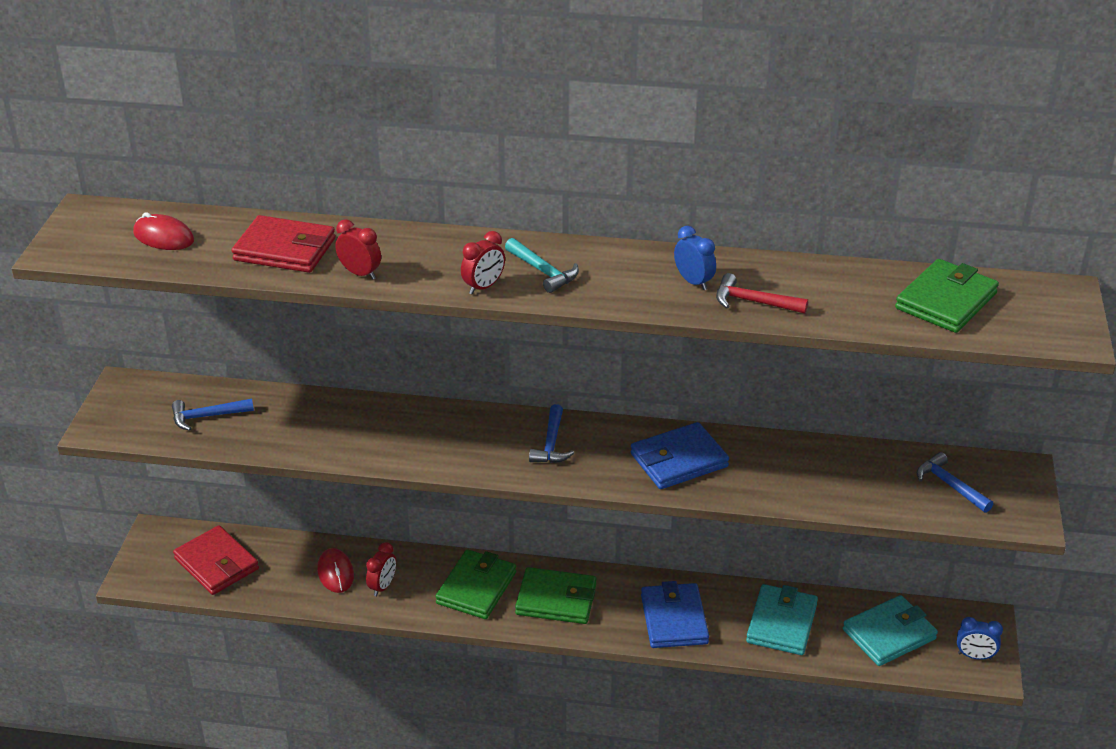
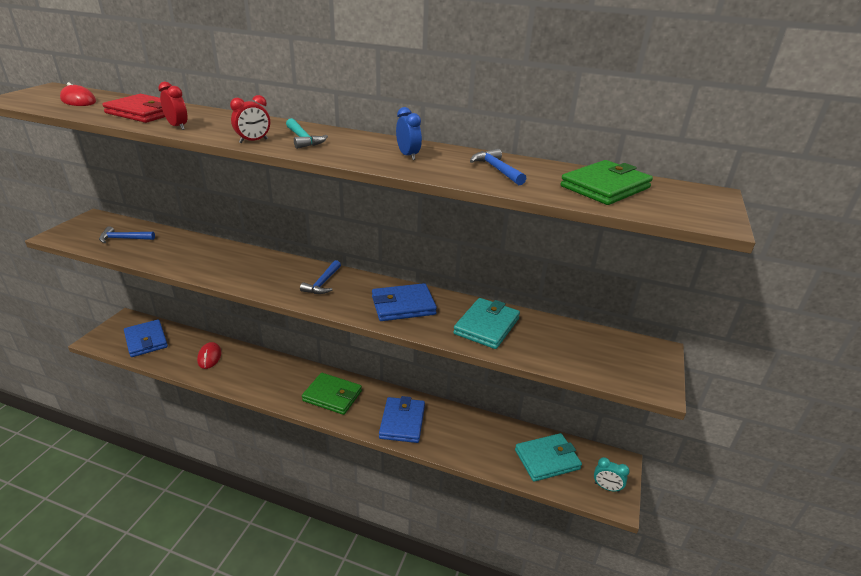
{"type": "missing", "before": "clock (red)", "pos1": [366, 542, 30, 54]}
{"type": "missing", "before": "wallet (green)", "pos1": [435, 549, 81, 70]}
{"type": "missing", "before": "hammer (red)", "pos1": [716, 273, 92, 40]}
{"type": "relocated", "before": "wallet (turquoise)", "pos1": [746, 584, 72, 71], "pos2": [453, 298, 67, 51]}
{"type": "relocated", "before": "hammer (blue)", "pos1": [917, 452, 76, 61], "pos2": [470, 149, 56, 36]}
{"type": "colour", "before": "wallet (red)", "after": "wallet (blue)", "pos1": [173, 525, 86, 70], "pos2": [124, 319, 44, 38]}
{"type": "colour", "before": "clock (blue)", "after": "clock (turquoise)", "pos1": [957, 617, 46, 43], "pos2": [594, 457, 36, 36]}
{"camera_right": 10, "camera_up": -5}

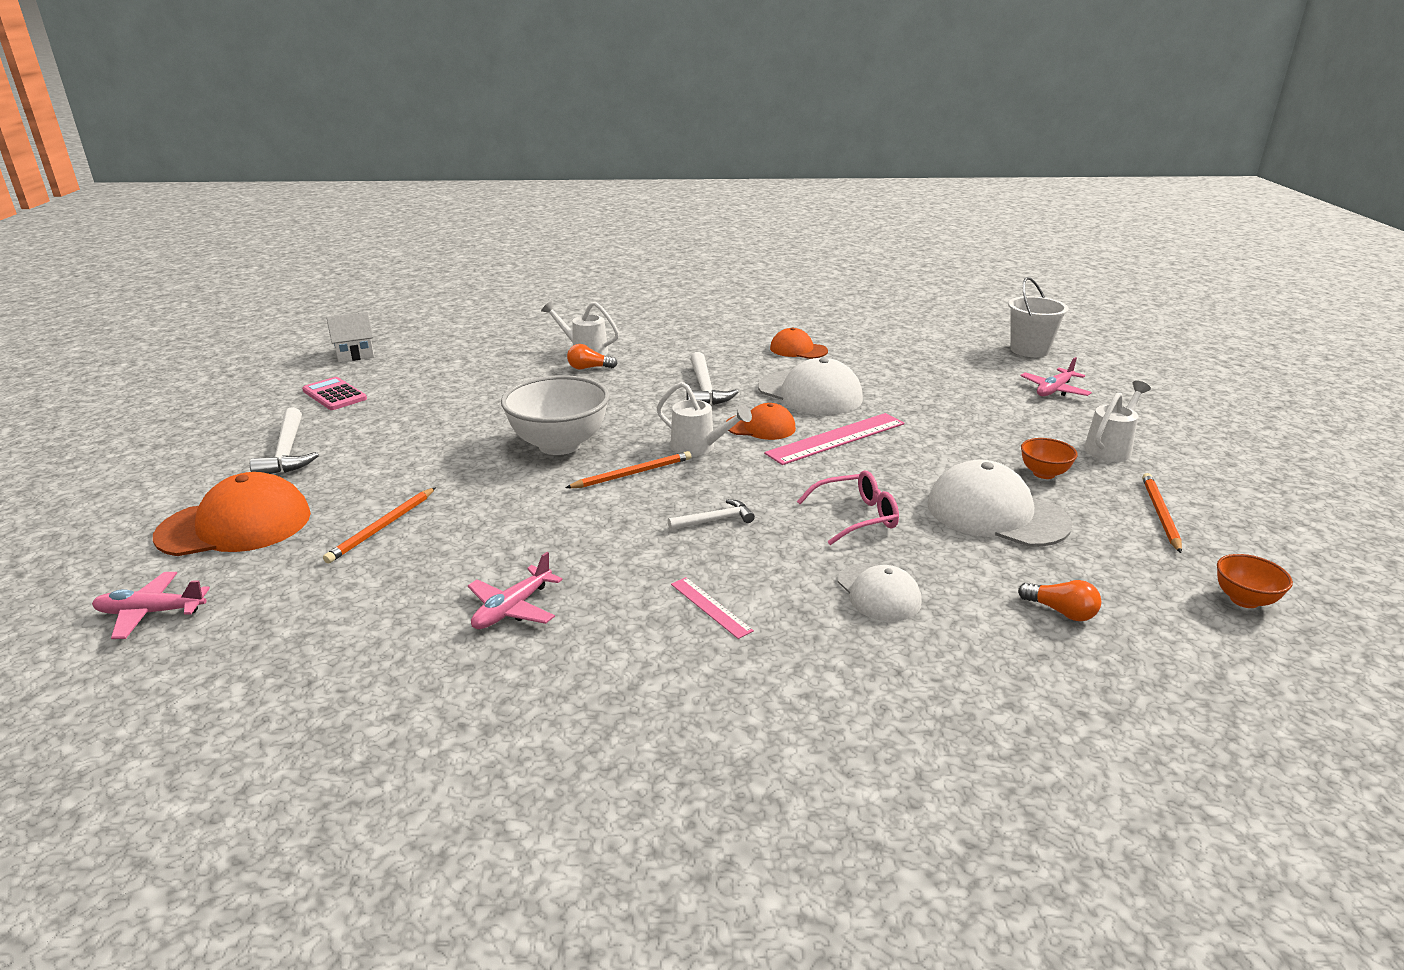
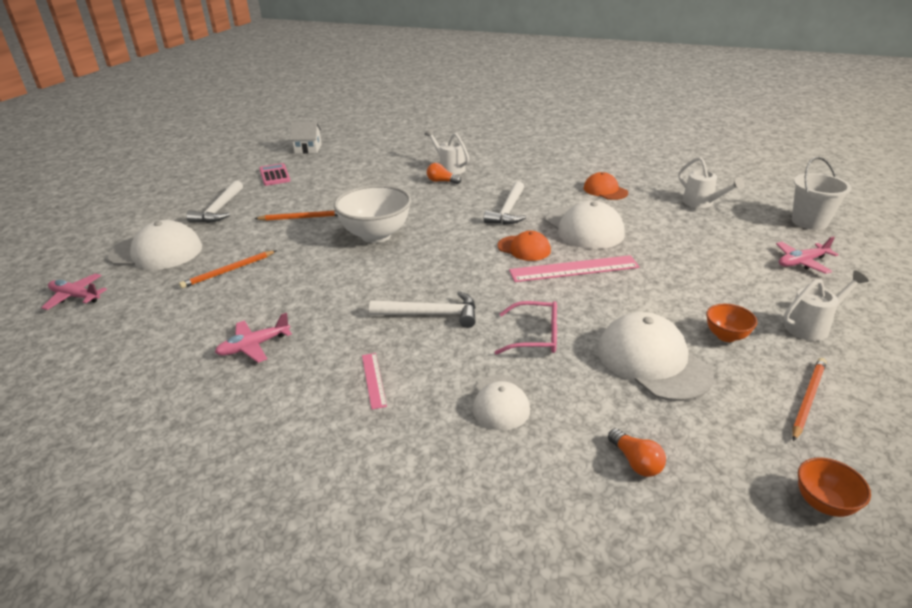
{"type": "relocated", "before": "pencil (orange)", "pos1": [565, 451, 126, 37], "pos2": [254, 210, 84, 11]}
{"type": "relocated", "before": "watering can (white)", "pos1": [657, 382, 95, 74], "pos2": [678, 157, 67, 51]}
{"type": "colour", "before": "cap (orange)", "after": "cap (white)", "pos1": [153, 472, 158, 84], "pos2": [108, 220, 94, 50]}
{"type": "size", "before": "hammer (white)", "pos1": [668, 499, 87, 31], "pos2": [369, 291, 107, 37], "scale": 1.67}
{"camera_right": 25, "camera_up": 5}

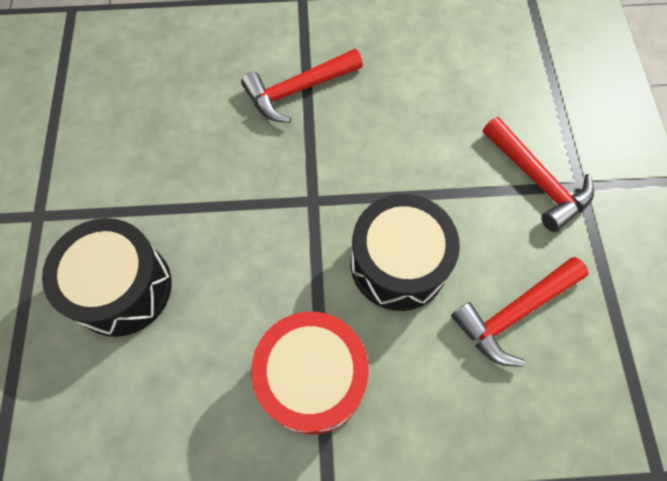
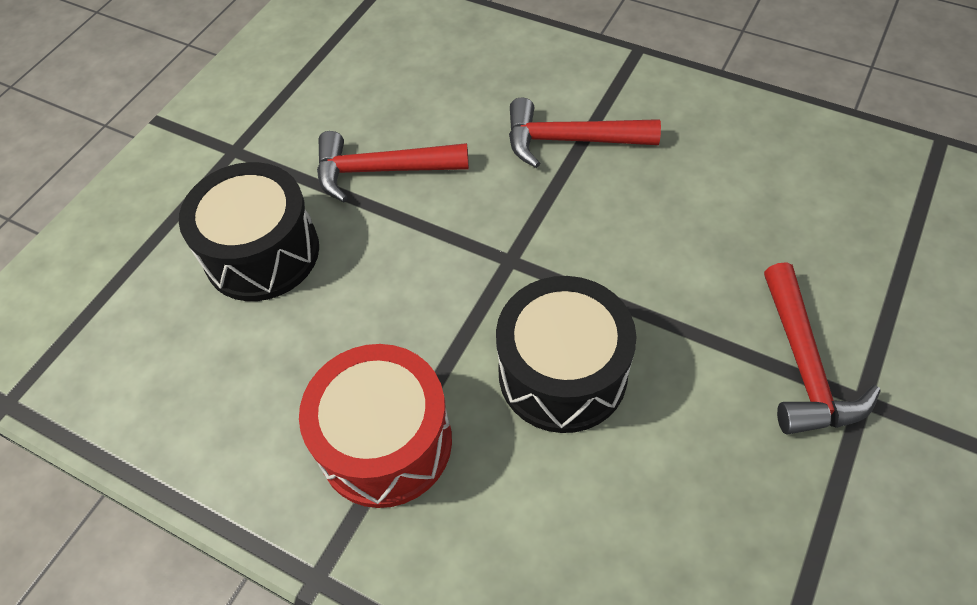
{"type": "relocated", "before": "hammer (red)", "pos1": [451, 257, 138, 110], "pos2": [317, 131, 152, 71]}
{"camera_right": 35, "camera_up": -10}

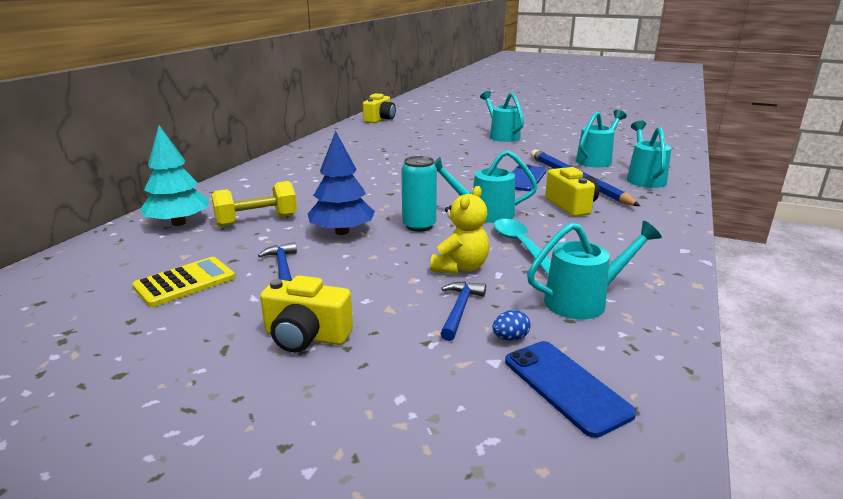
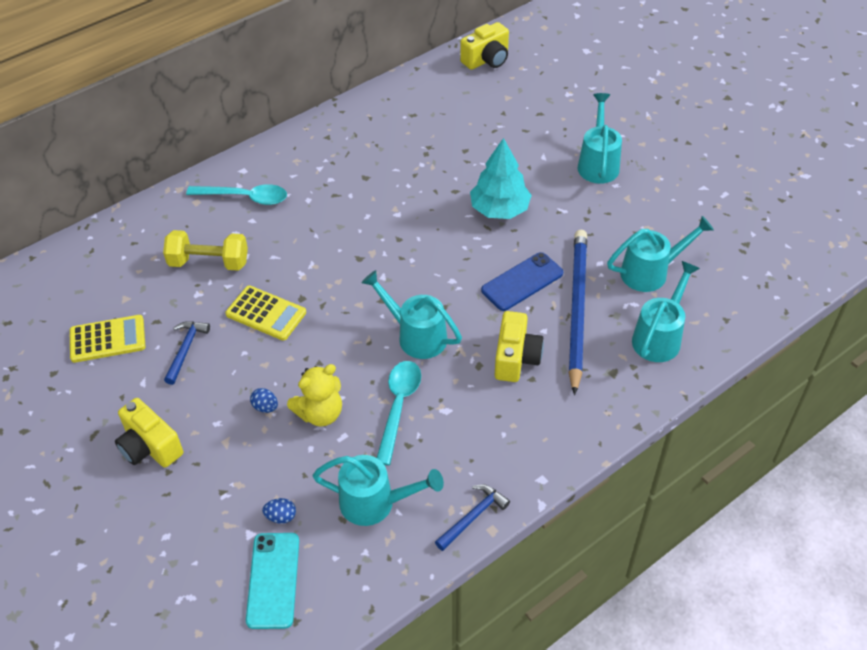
{"type": "missing", "before": "can (turquoise)", "pos1": [401, 156, 36, 76]}
{"type": "appeared", "after": "spoon (turquoise)", "pos2": [186, 184, 101, 21]}
{"type": "appeared", "after": "egg (blue)", "pos2": [250, 388, 28, 25]}
{"type": "relocated", "before": "tree (turquoise)", "pos1": [140, 125, 69, 101], "pos2": [470, 138, 62, 81]}
{"type": "relocated", "before": "hammer (blue)", "pos1": [440, 281, 46, 60], "pos2": [435, 485, 75, 66]}
{"type": "exchanged", "before": "tree (blue)", "after": "calculator (yellow)", "pos1": [308, 131, 67, 104], "pos2": [225, 285, 81, 56]}
{"type": "colour", "before": "phone (blue)", "after": "phone (turquoise)", "pos1": [505, 341, 131, 97], "pos2": [246, 533, 53, 96]}
{"camera_right": 30, "camera_up": 25}

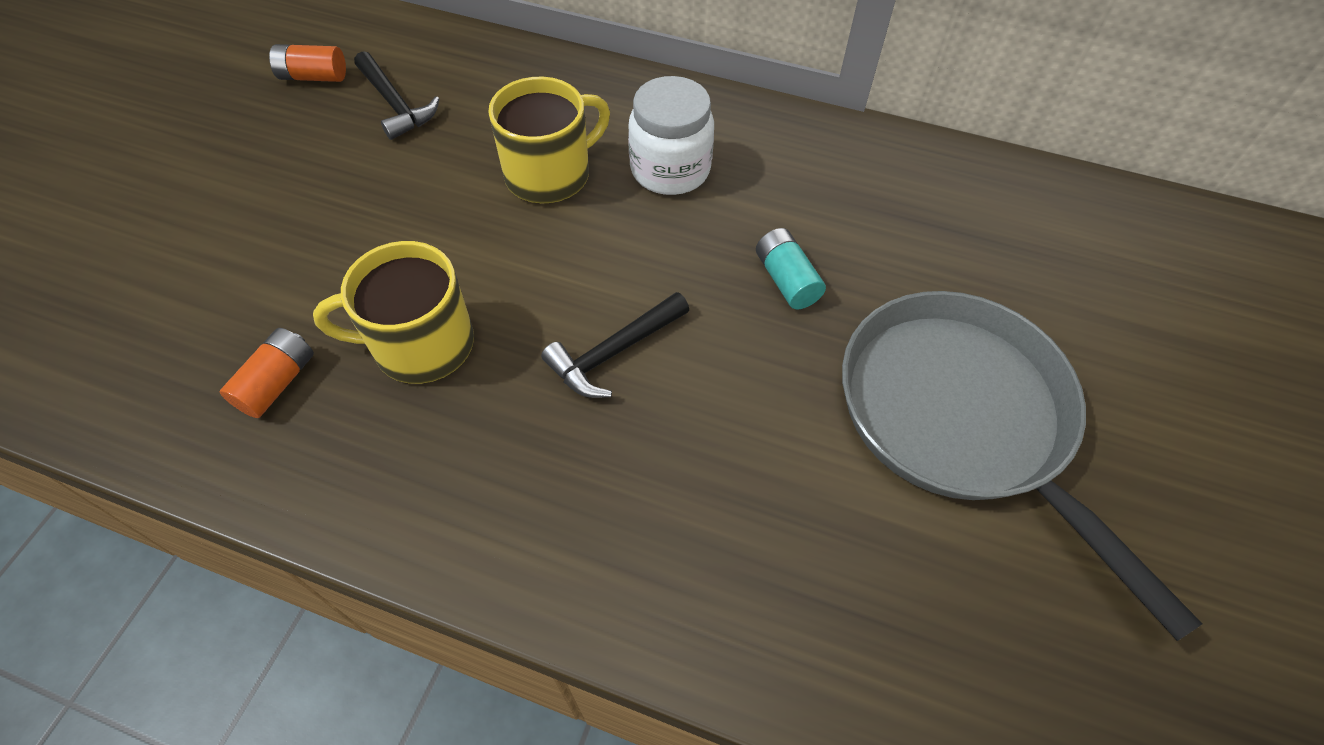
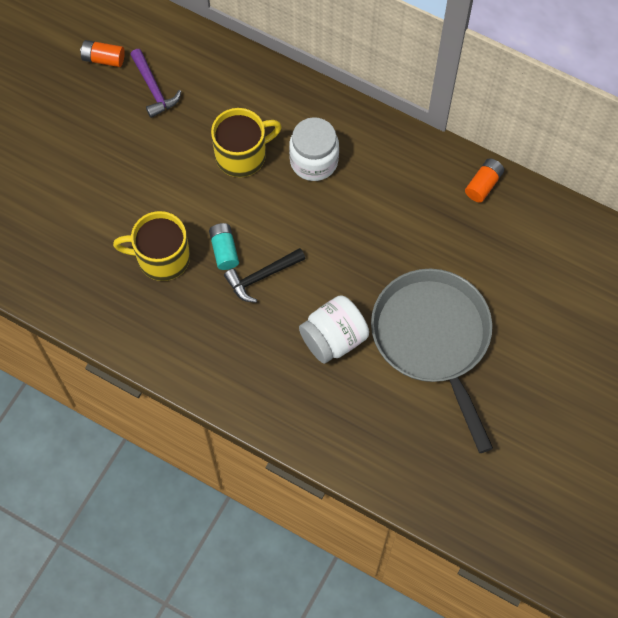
{"type": "appeared", "after": "jar (white)", "pos2": [299, 295, 70, 69]}
{"type": "relocated", "before": "battery (orange)", "pos1": [220, 328, 94, 90], "pos2": [465, 158, 39, 45]}
{"type": "relocated", "before": "battery (turquoise)", "pos1": [756, 228, 70, 81], "pos2": [209, 223, 30, 47]}
{"type": "colour", "before": "hammer (black)", "after": "hammer (purple)", "pos1": [354, 51, 86, 89], "pos2": [130, 49, 52, 69]}
{"camera_right": 10, "camera_up": 10}

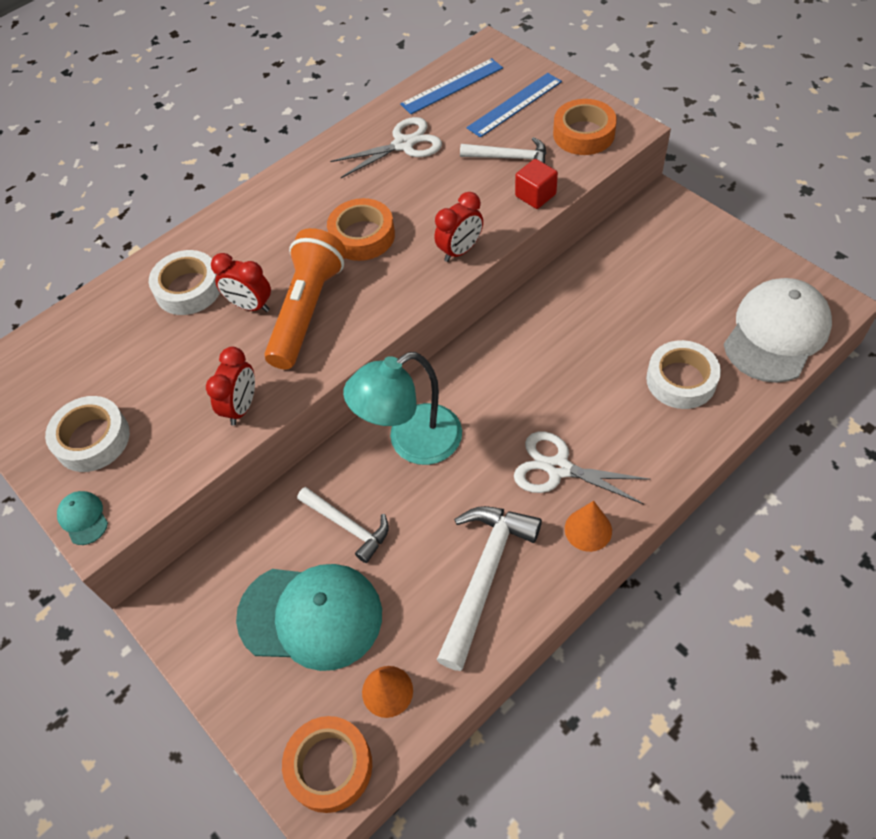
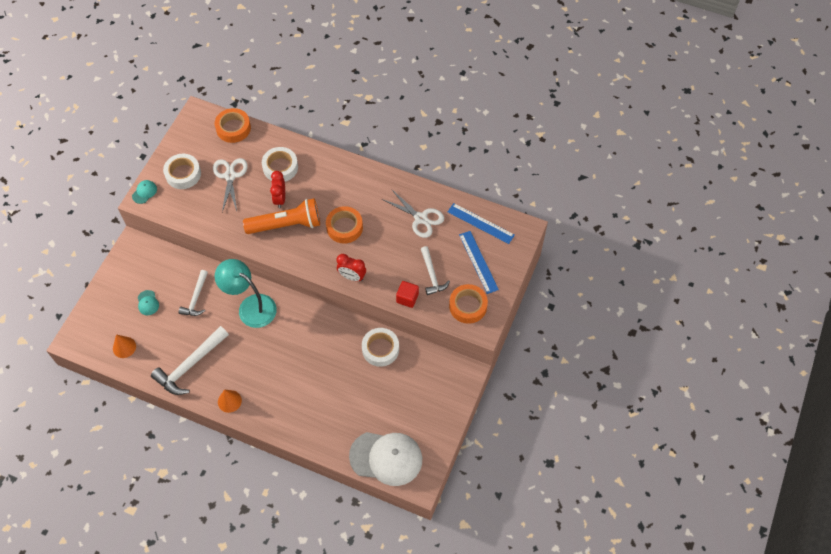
{"type": "missing", "before": "clock (red)", "pos1": [206, 347, 49, 79]}
{"type": "relocated", "before": "tape (orange)", "pos1": [282, 716, 90, 97], "pos2": [215, 108, 36, 35]}
{"type": "relocated", "before": "scissors (white)", "pos1": [514, 432, 137, 72], "pos2": [213, 158, 35, 54]}
{"type": "relocated", "before": "tape (white)", "pos1": [646, 340, 75, 69], "pos2": [362, 328, 37, 39]}
{"type": "spun", "before": "hammer (white)", "pos1": [437, 506, 105, 165], "pos2": [151, 326, 78, 69], "turn": 135}
{"type": "spun", "before": "ruler (blue)", "pos1": [466, 73, 96, 65], "pos2": [459, 231, 40, 63], "turn": 45}
{"type": "size", "before": "cap (turquoise)", "pos1": [236, 564, 146, 107], "pos2": [138, 290, 21, 25], "scale": 0.41}
{"camera_right": 60, "camera_up": 5}

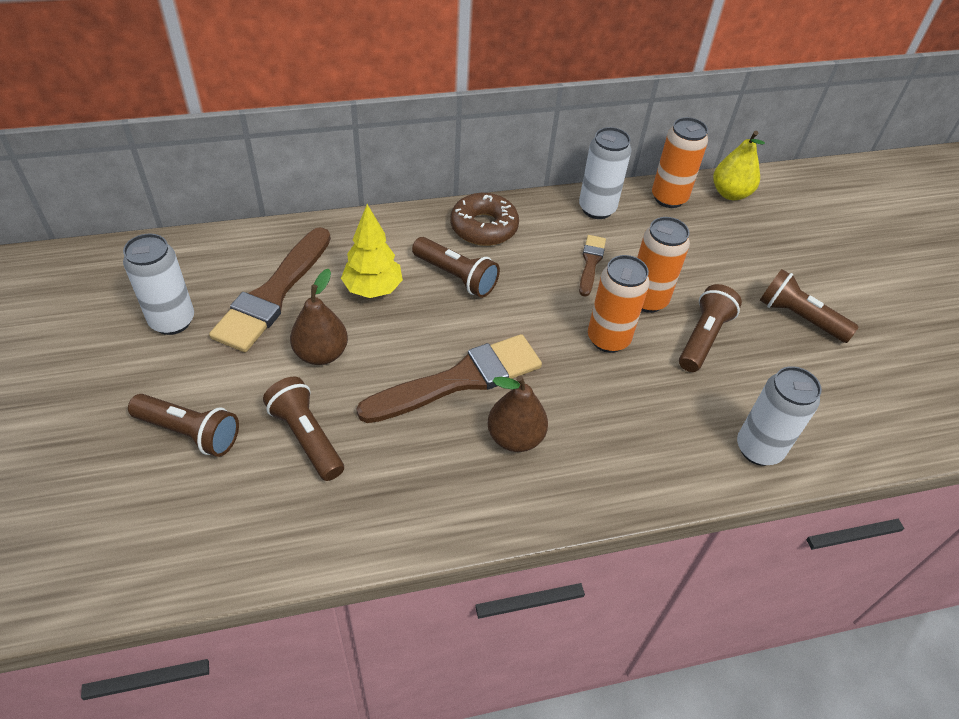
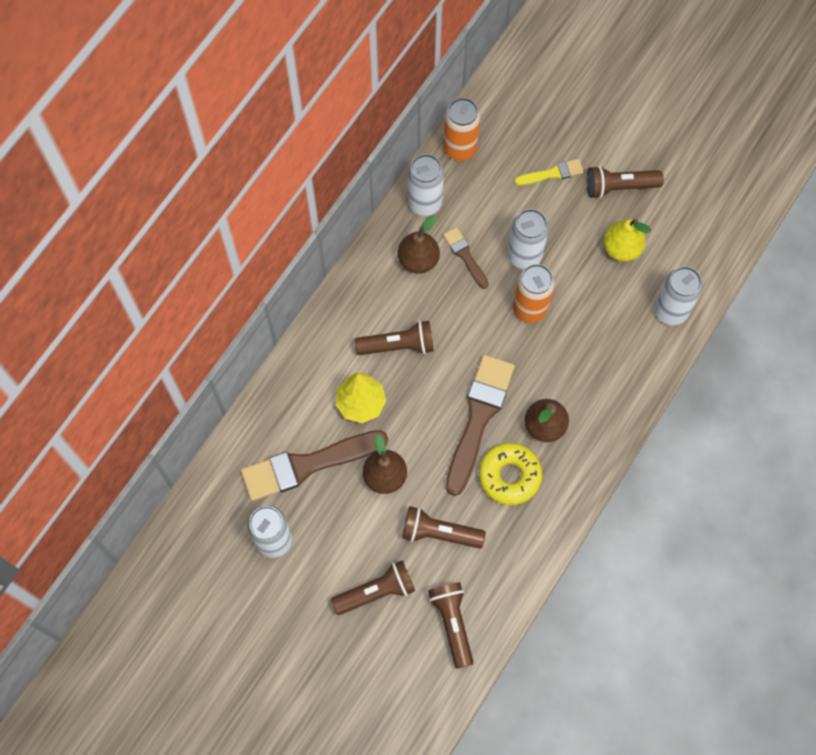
{"type": "missing", "before": "donut (brown)", "pos1": [451, 193, 68, 53]}
{"type": "appeared", "after": "pear (brown)", "pos2": [398, 215, 42, 59]}
{"type": "appeared", "after": "donut (yellow)", "pos2": [479, 443, 63, 62]}
{"type": "appeared", "after": "brush (yellow)", "pos2": [514, 159, 70, 27]}
{"type": "relocated", "before": "flashlight (brown)", "pos1": [679, 284, 63, 88], "pos2": [428, 582, 45, 87]}
{"type": "relocated", "before": "pear (yellow)", "pos1": [713, 131, 52, 69], "pos2": [603, 219, 48, 43]}
{"type": "colour", "before": "can (orange)", "after": "can (white)", "pos1": [637, 217, 53, 96], "pos2": [508, 209, 41, 60]}
{"type": "spun", "before": "brush (brown)", "pos1": [209, 227, 122, 125], "pos2": [241, 430, 147, 71], "turn": 90}
{"camera_right": -40, "camera_up": 20}

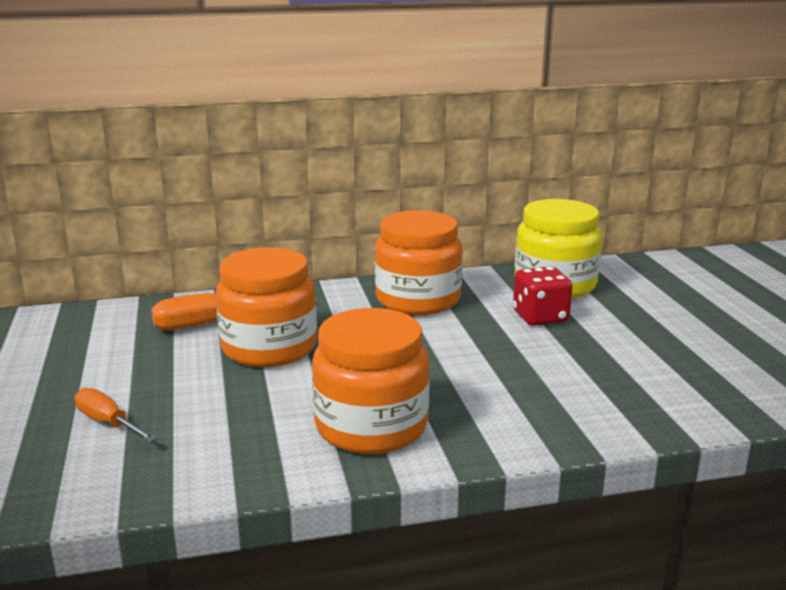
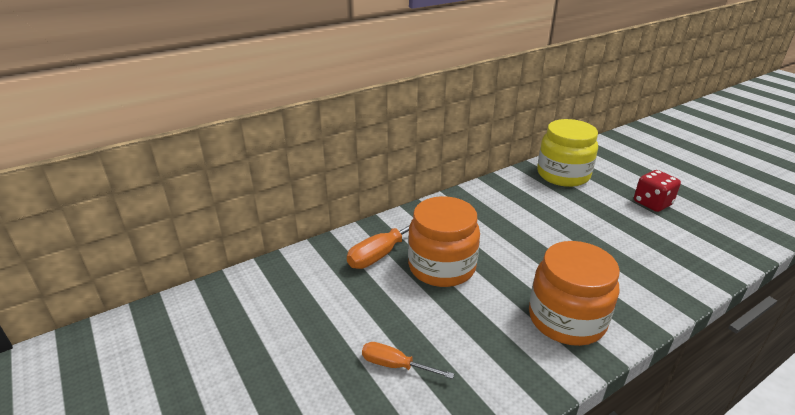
{"type": "missing", "before": "jar (orange)", "pos1": [375, 210, 88, 105]}
{"type": "relocated", "before": "dice (red)", "pos1": [513, 266, 60, 60], "pos2": [634, 170, 47, 42]}
{"camera_right": -20, "camera_up": 10}

